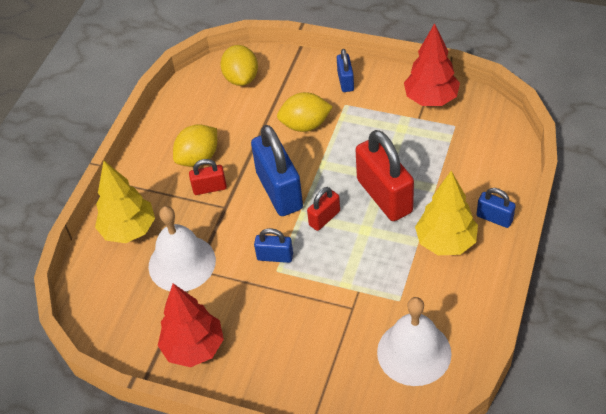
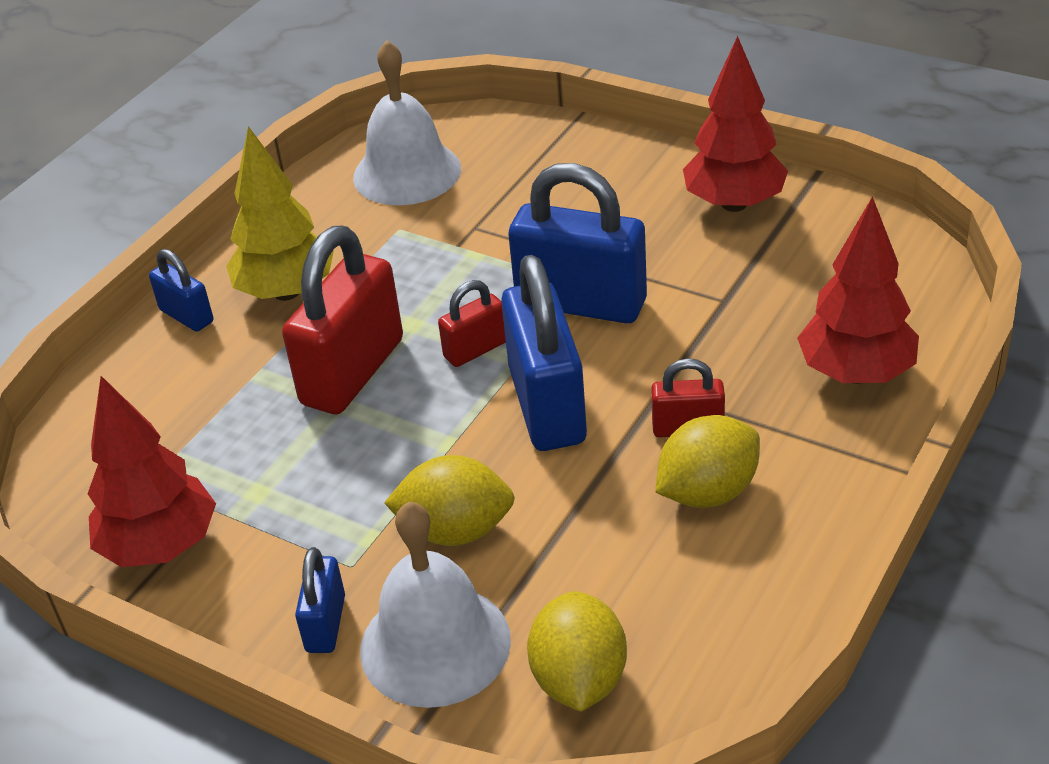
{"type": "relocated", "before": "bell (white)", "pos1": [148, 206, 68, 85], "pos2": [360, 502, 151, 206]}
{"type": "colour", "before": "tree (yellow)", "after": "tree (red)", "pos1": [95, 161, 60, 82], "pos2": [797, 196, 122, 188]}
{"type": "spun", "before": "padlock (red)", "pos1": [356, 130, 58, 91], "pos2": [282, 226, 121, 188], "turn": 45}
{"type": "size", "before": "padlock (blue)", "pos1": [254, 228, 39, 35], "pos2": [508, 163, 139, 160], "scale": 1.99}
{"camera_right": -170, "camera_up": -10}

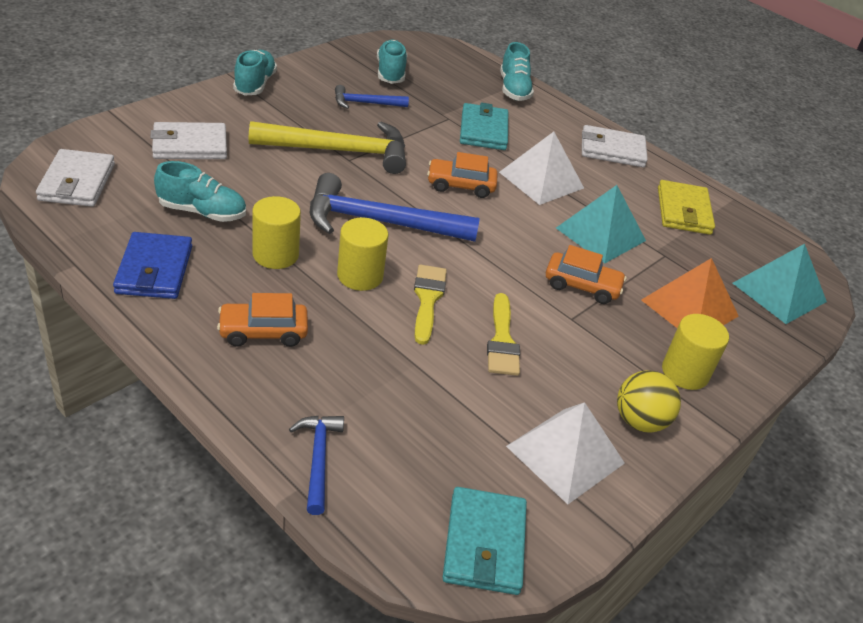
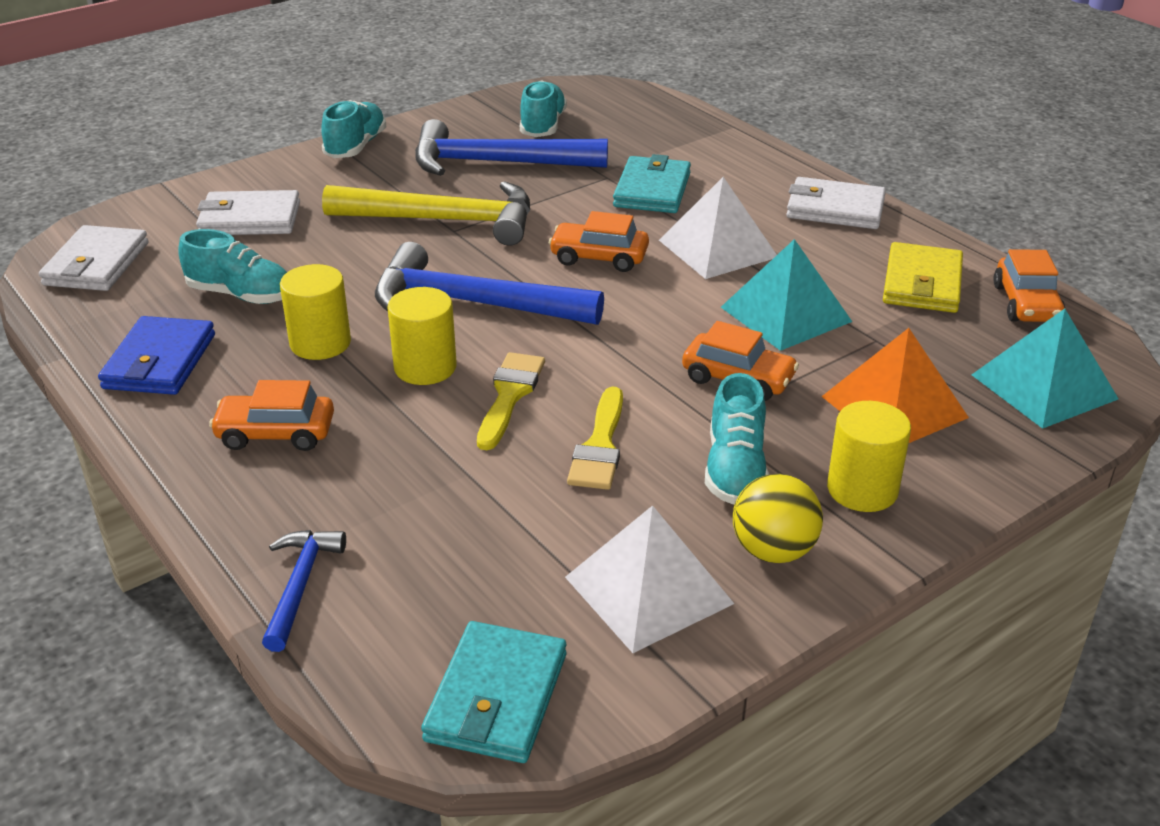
{"type": "appeared", "after": "car (orange)", "pos2": [993, 249, 72, 73]}
{"type": "relocated", "before": "shoe (turquoise)", "pos1": [500, 42, 34, 59], "pos2": [705, 373, 64, 132]}
{"type": "size", "before": "hammer (blue)", "pos1": [335, 85, 74, 24], "pos2": [415, 119, 193, 57], "scale": 1.95}
{"camera_right": 15, "camera_up": -5}

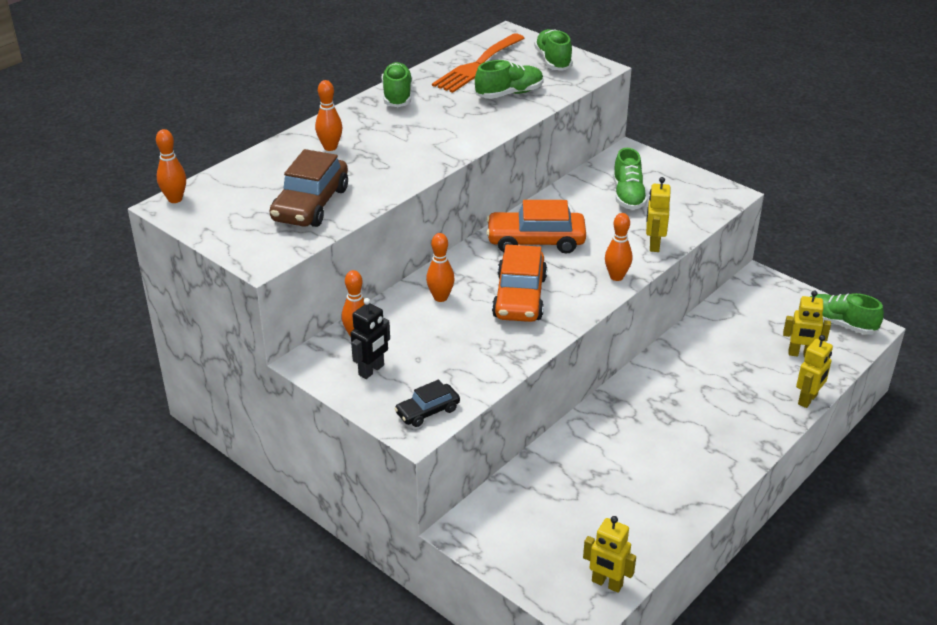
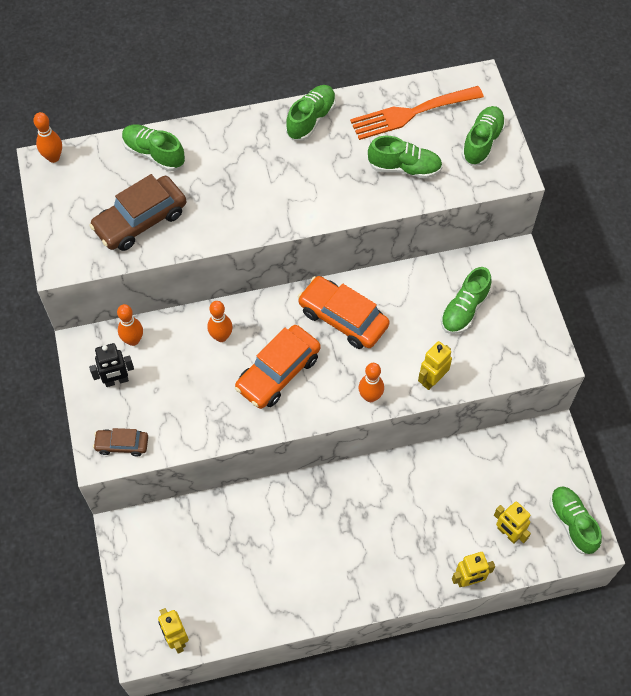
{"type": "missing", "before": "bowling pin (orange)", "pos1": [315, 80, 27, 71]}
{"type": "appeared", "after": "shoe (green)", "pos2": [122, 124, 63, 47]}
{"type": "colour", "before": "car (black)", "after": "car (brown)", "pos1": [394, 380, 66, 47], "pos2": [93, 428, 55, 28]}
{"camera_right": 35, "camera_up": 25}

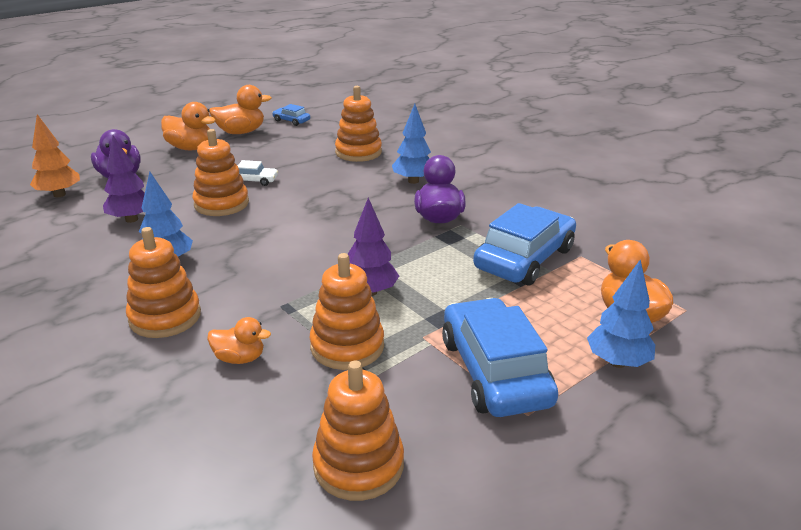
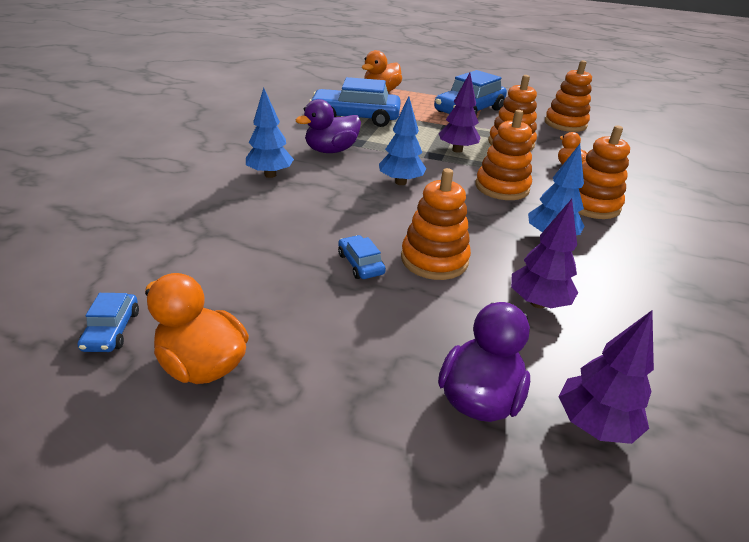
{"type": "missing", "before": "duck (orange)", "pos1": [161, 102, 55, 48]}
{"type": "relocated", "before": "stacking toy (orange)", "pos1": [335, 86, 47, 76], "pos2": [475, 110, 57, 90]}
{"type": "relocated", "before": "tree (blue)", "pos1": [587, 260, 68, 108], "pos2": [379, 97, 47, 88]}
{"type": "colour", "before": "tree (orange)", "after": "tree (purple)", "pos1": [30, 114, 50, 83], "pos2": [559, 310, 95, 134]}
{"type": "colour", "before": "car (white)", "after": "car (blue)", "pos1": [238, 160, 40, 26], "pos2": [338, 235, 48, 44]}
{"camera_right": -125, "camera_up": 5}

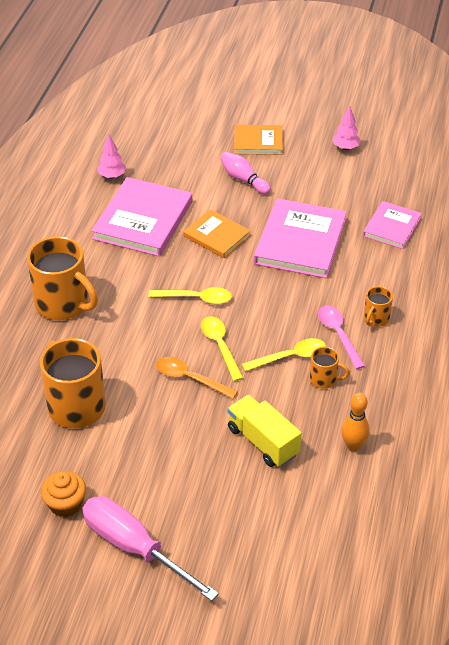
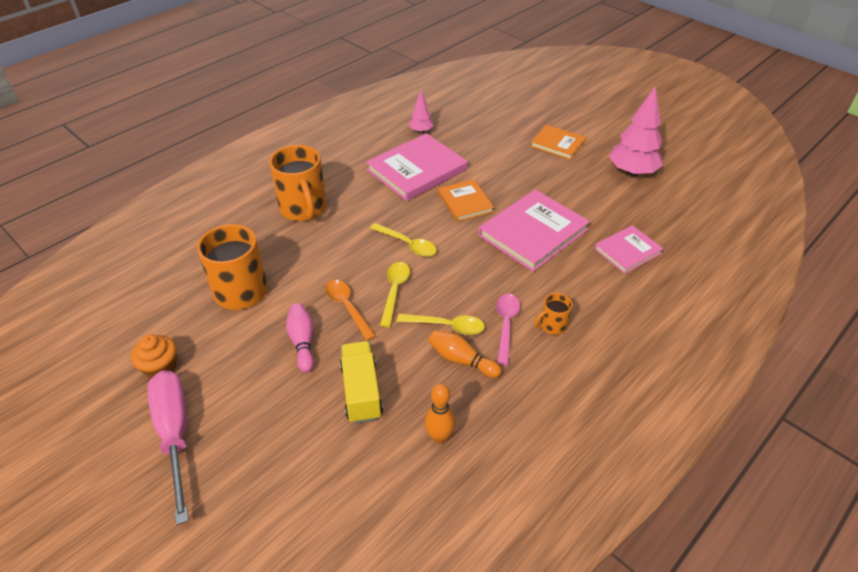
{"type": "relocated", "before": "bowling pin (pink)", "pos1": [220, 152, 51, 43], "pos2": [286, 303, 28, 70]}
{"type": "exchanged", "before": "mug (orange)", "after": "bowling pin (orange)", "pos1": [310, 347, 39, 42], "pos2": [429, 330, 73, 48]}
{"type": "size", "before": "tree (pink)", "pos1": [333, 106, 28, 44], "pos2": [609, 86, 54, 91], "scale": 1.94}
{"camera_right": 30, "camera_up": 0}

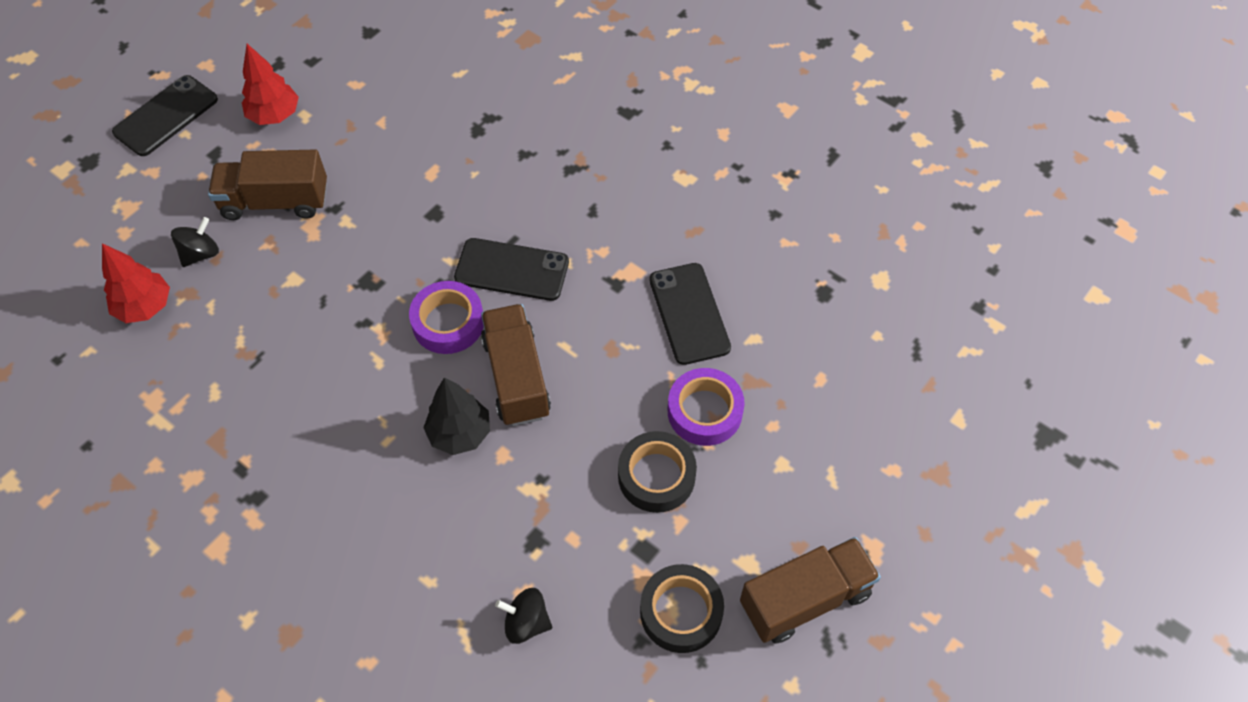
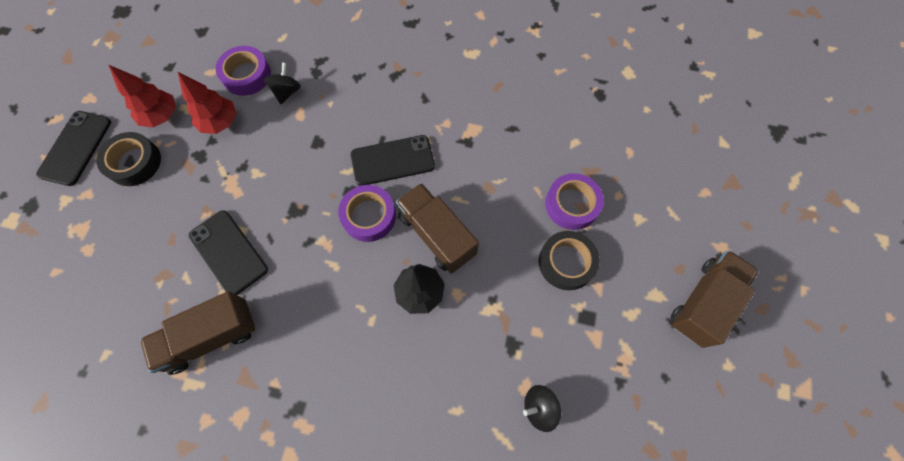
{"type": "appeared", "after": "tape (purple)", "pos2": [215, 46, 56, 50]}
{"type": "relocated", "before": "tree (red)", "pos1": [102, 243, 68, 80], "pos2": [178, 72, 59, 62]}
{"type": "relocated", "before": "spinning top (black)", "pos1": [171, 217, 48, 50], "pos2": [264, 62, 37, 42]}
{"type": "relocated", "before": "truck (brown)", "pos1": [208, 149, 119, 71], "pos2": [140, 291, 116, 84]}
{"type": "relocated", "before": "tape (black)", "pos1": [640, 564, 84, 89], "pos2": [97, 132, 64, 54]}
{"type": "relocated", "before": "phone (black)", "pos1": [649, 263, 82, 102], "pos2": [189, 210, 79, 85]}
{"camera_right": -25, "camera_up": 10}

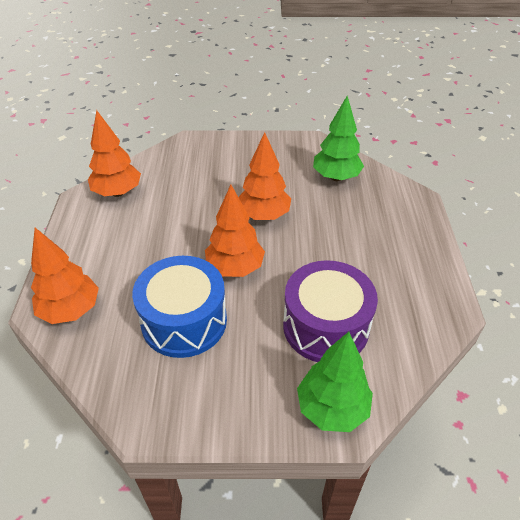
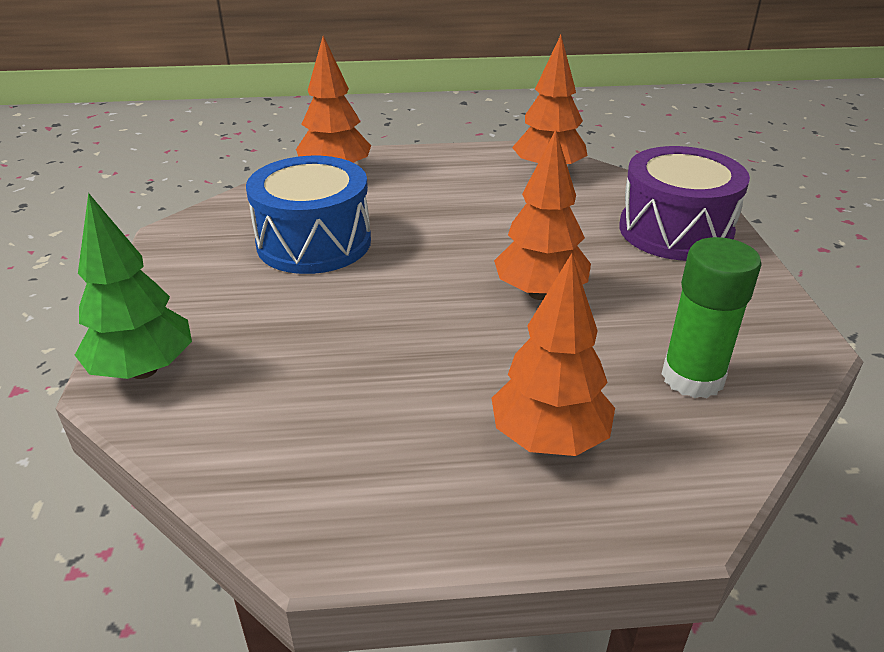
{"type": "relocated", "before": "tree (orange)", "pos1": [205, 185, 60, 92], "pos2": [491, 253, 124, 203]}
{"type": "relocated", "before": "drum (purple)", "pos1": [283, 260, 95, 102], "pos2": [619, 146, 131, 115]}
{"type": "exchanged", "before": "tree (green)", "after": "glue stick (green)", "pos1": [313, 96, 51, 85], "pos2": [662, 237, 100, 161]}
{"camera_right": 85, "camera_up": -10}

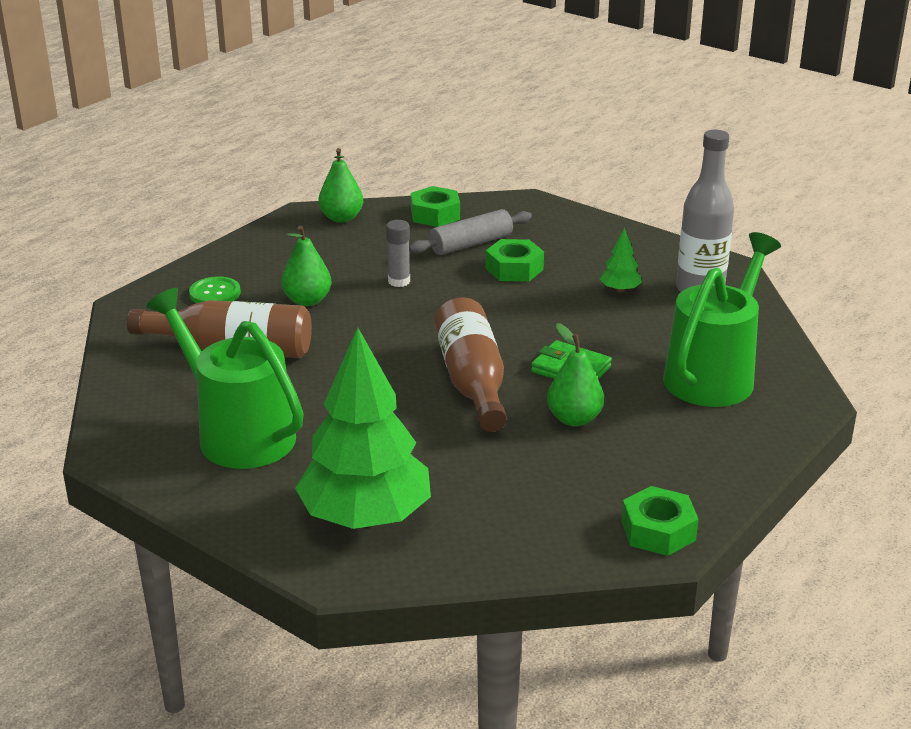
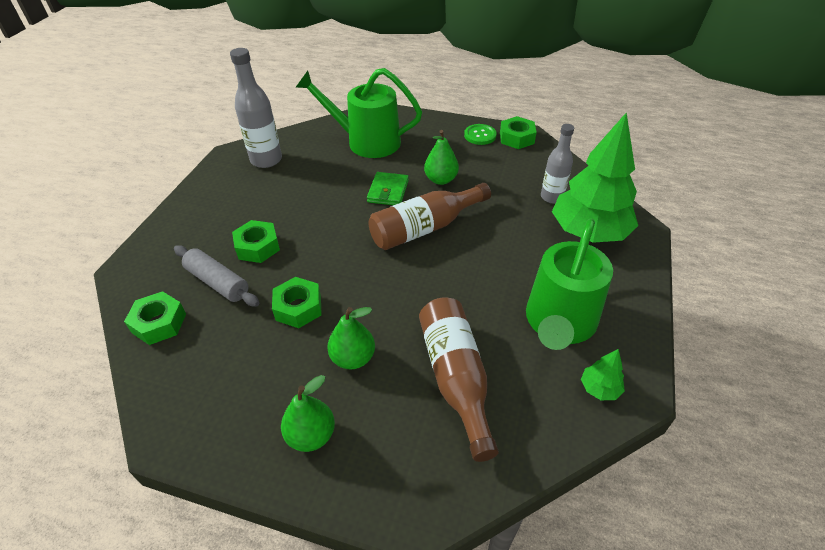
{"type": "appeared", "after": "bottle (grey)", "pos2": [541, 124, 33, 79]}
{"type": "relocated", "before": "button (green)", "pos1": [189, 276, 52, 27], "pos2": [464, 124, 33, 21]}
{"type": "relocated", "before": "pear (green)", "pos1": [318, 148, 45, 75], "pos2": [281, 375, 54, 77]}
{"type": "relocated", "before": "tree (green)", "pos1": [600, 228, 42, 65], "pos2": [581, 349, 44, 51]}
{"type": "exchanged", "before": "glue stick (grey)", "after": "nut (green)", "pos1": [386, 220, 24, 67], "pos2": [272, 277, 50, 51]}
{"camera_right": -110, "camera_up": 15}

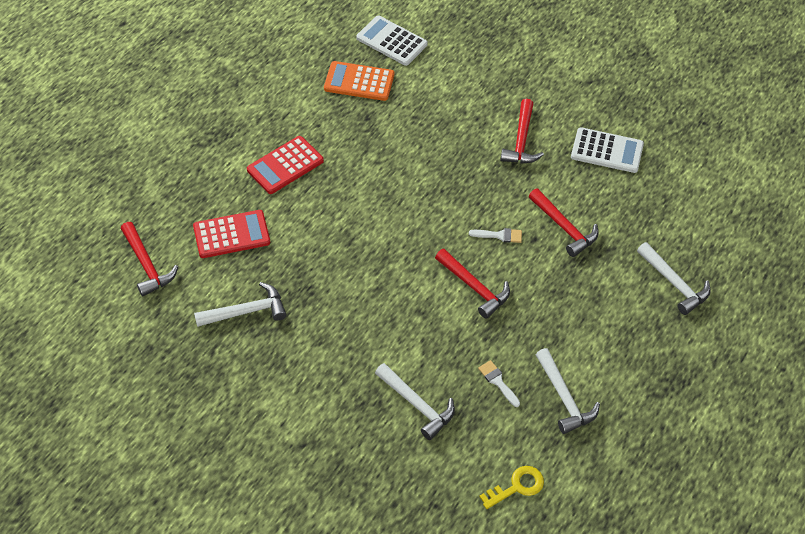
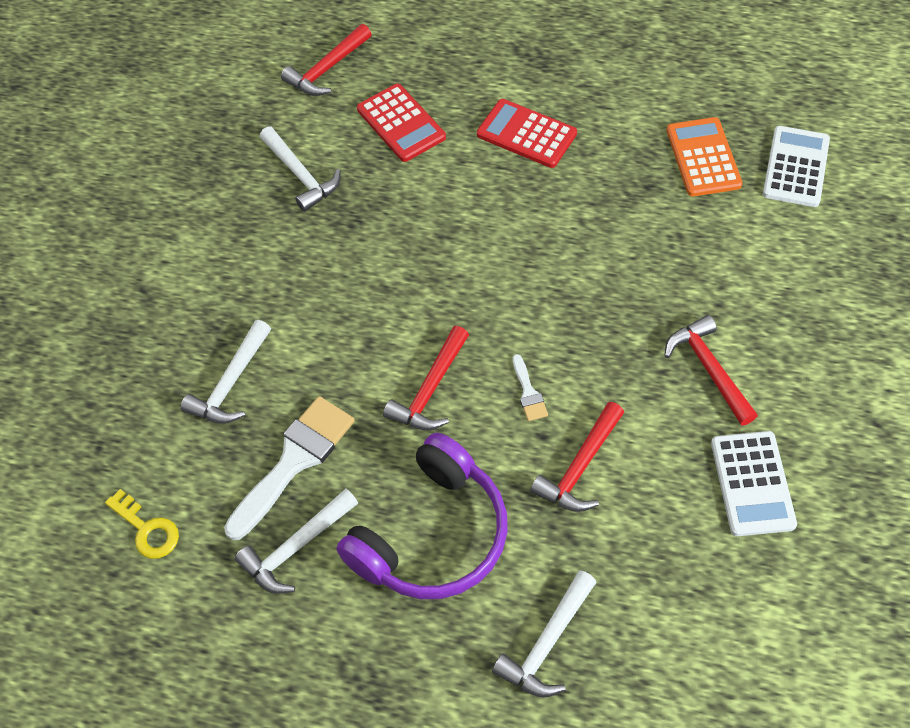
{"type": "appeared", "after": "headphones (purple)", "pos2": [336, 433, 172, 166]}
{"type": "spun", "before": "hammer (red)", "pos1": [500, 99, 44, 64], "pos2": [664, 315, 94, 111], "turn": 75}
{"type": "size", "before": "brush (white)", "pos1": [478, 360, 42, 47], "pos2": [224, 396, 131, 144], "scale": 2.18}
{"camera_right": 75, "camera_up": 5}

